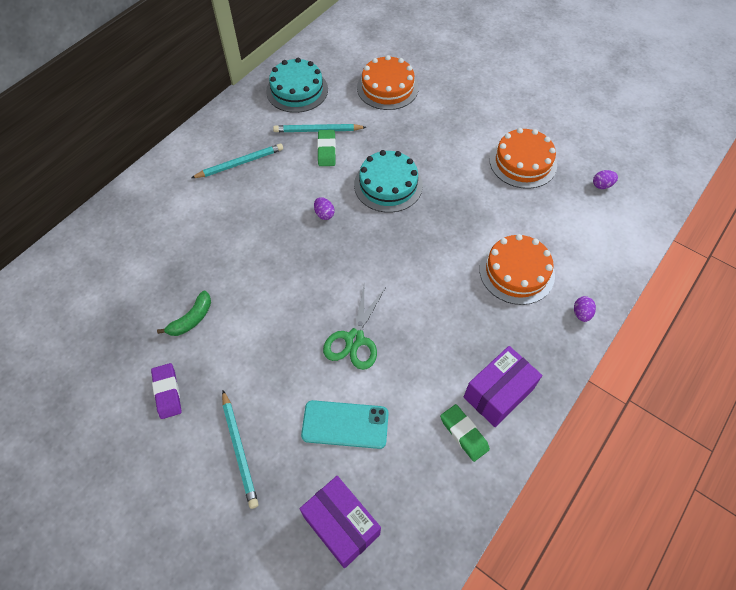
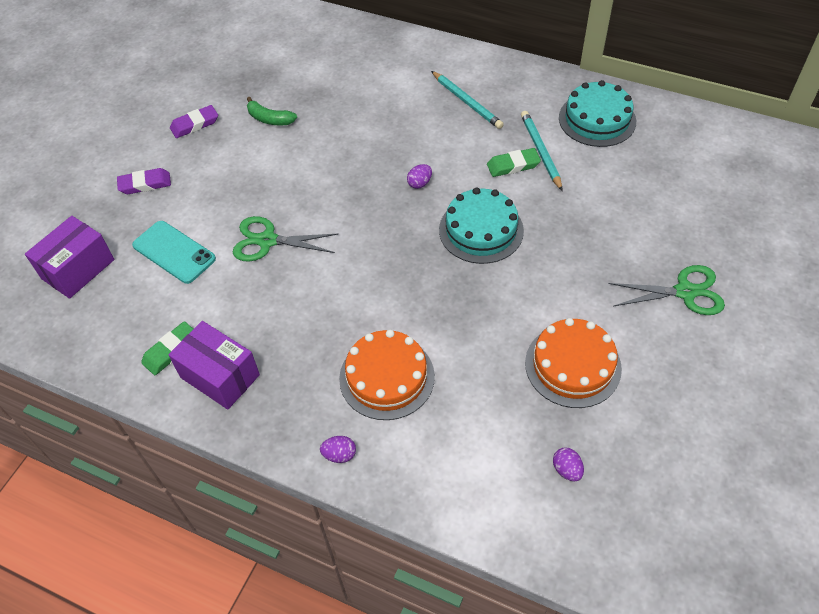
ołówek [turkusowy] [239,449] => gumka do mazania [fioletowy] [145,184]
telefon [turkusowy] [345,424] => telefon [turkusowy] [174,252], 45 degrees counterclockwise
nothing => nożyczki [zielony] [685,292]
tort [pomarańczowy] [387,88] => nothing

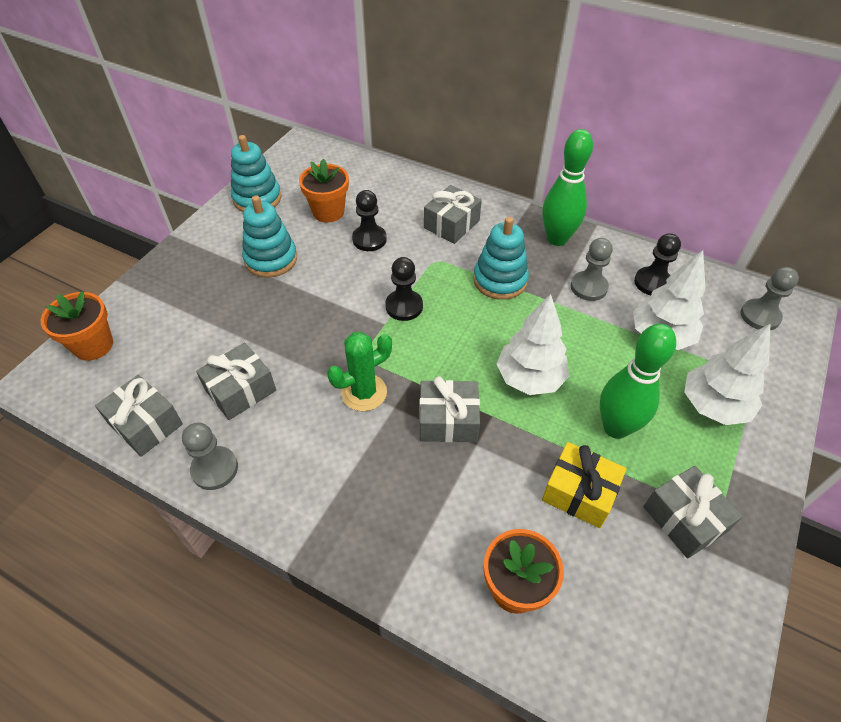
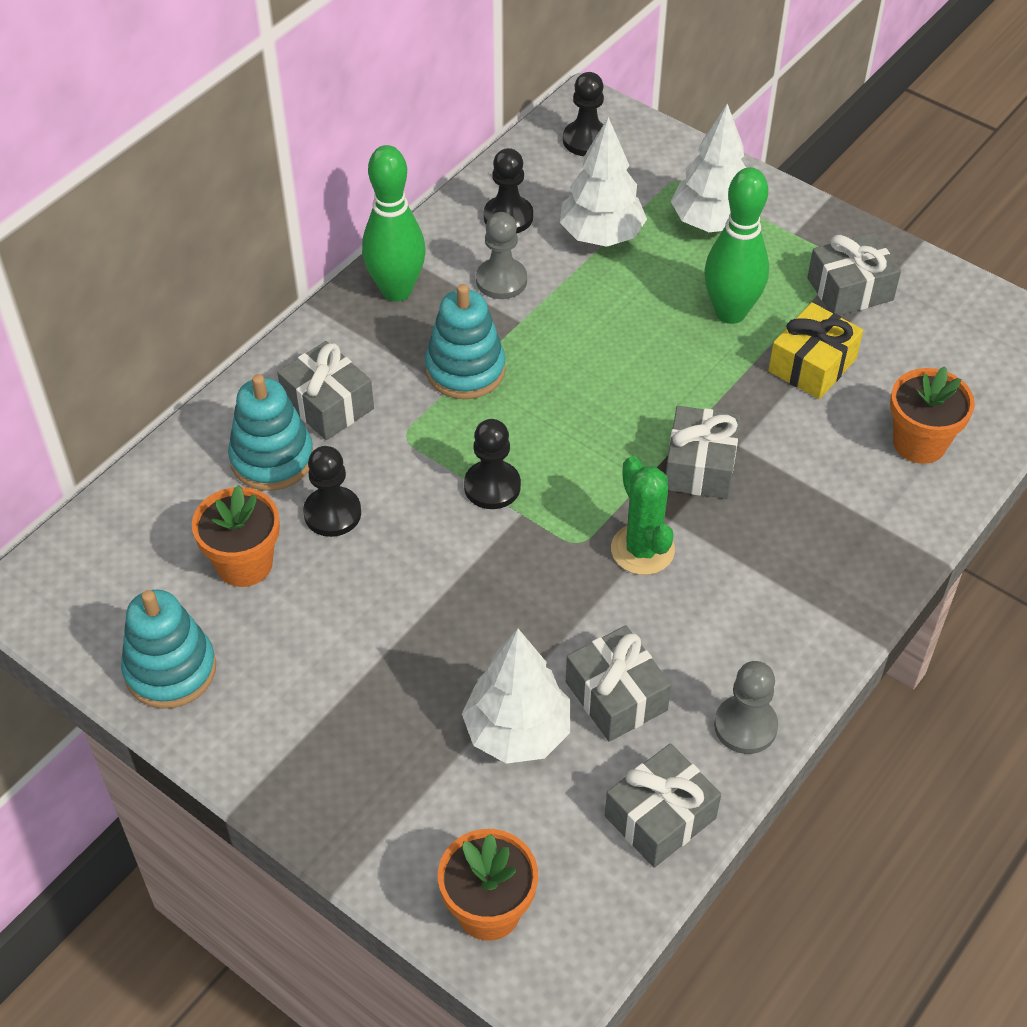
zabawka nakładanka [turkusowy] [271,259] => zabawka nakładanka [turkusowy] [272,459], move
drzewko [biały] [529,378] => drzewko [biały] [517,732], move
pionek [szary] [760,316] => pionek [czarny] [586,140]

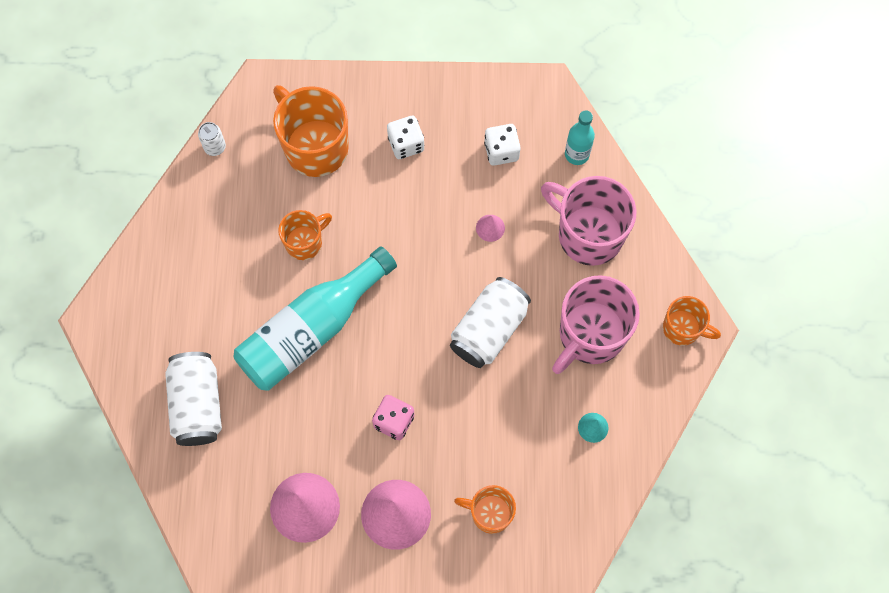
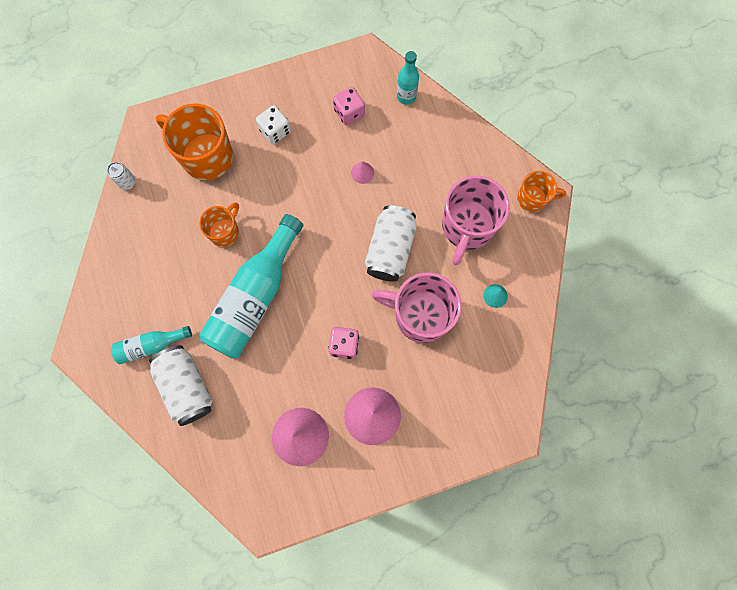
nothing => butelka [turkusowy] [151,345]
kostka do gry [biały] [501,151] => kostka do gry [różowy] [349,112]
kubek [różowy] [588,234] => kubek [różowy] [420,315], move
kubek [pomarańczowy] [490,513] => nothing

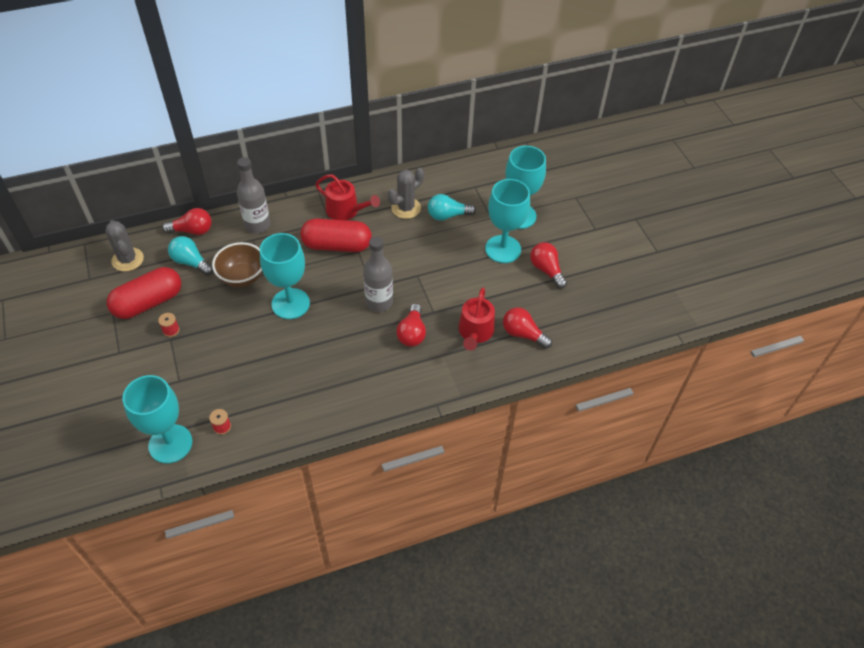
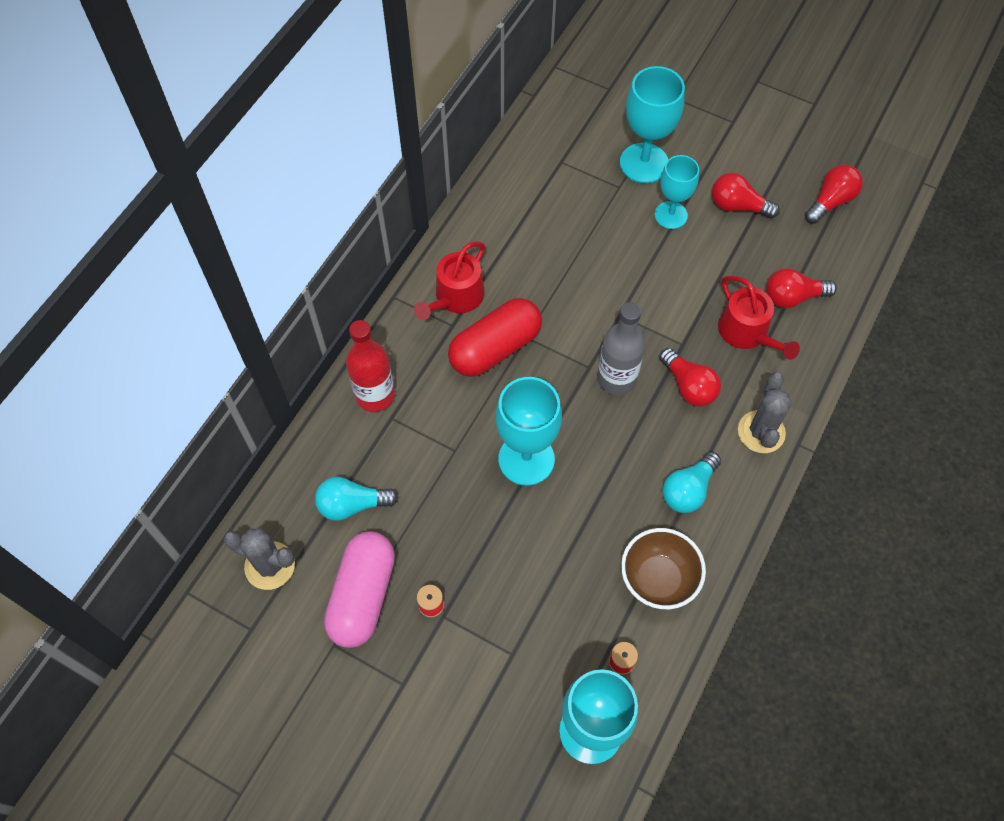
kapsułka [czerwony] [148,302] => kapsułka [różowy] [362,595]
butelka [szary] [257,225] => butelka [czerwony] [375,395]
konewka [czerwony] [346,210] => konewka [czerwony] [456,297], 135 degrees clockwise
miska [brązowy] [242,277] => miska [brązowy] [658,579], move
kielich [turkusowy] [503,249] => kielich [turkusowy] [671,215], x0.65
żarówka [turkusowy] [447,215] => żarówka [turkusowy] [688,490], move
kaktus [szary] [406,208] => kaktus [szary] [761,432], move
żarówka [czerwony] [192,230] => żarówka [czerwony] [831,201], move

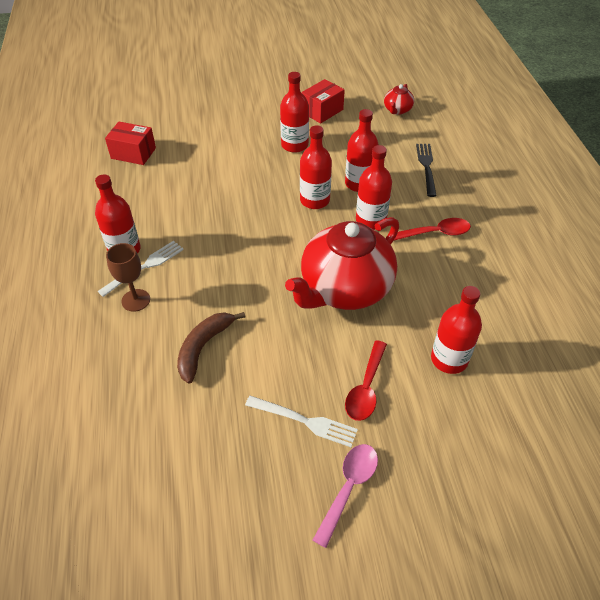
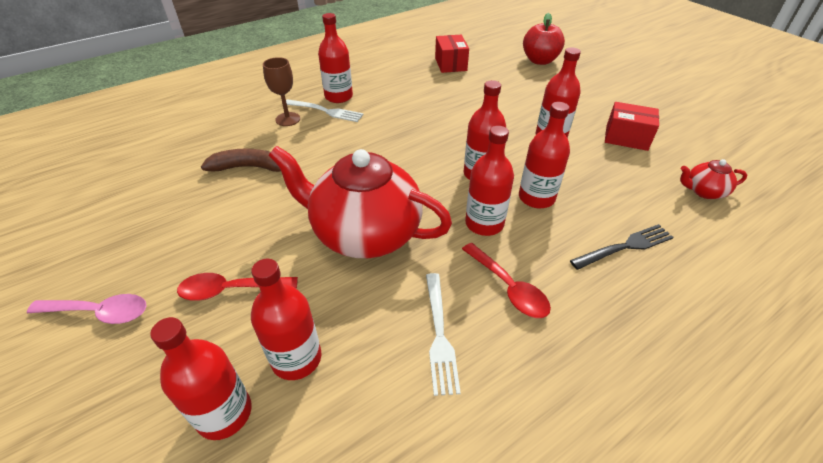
nothing => butelka [czerwony] [224,413]
widelec [biały] [305,421] => widelec [biały] [439,335], move
nothing => jabłko [czerwony] [539,61]

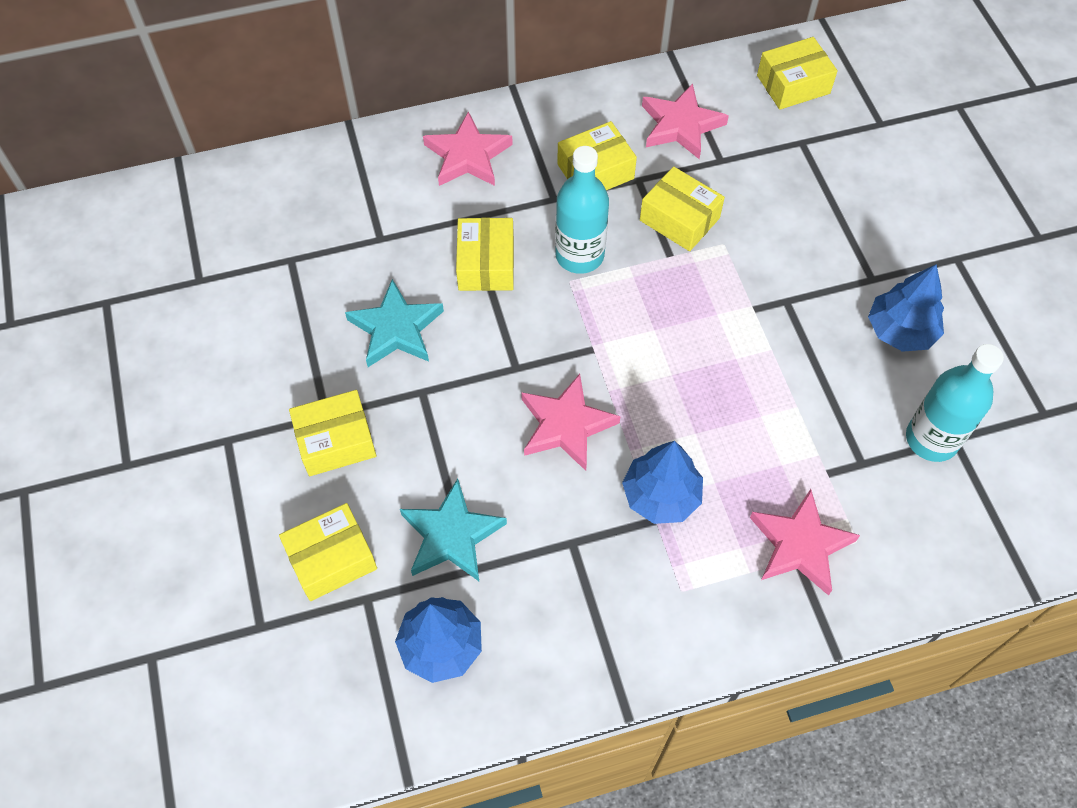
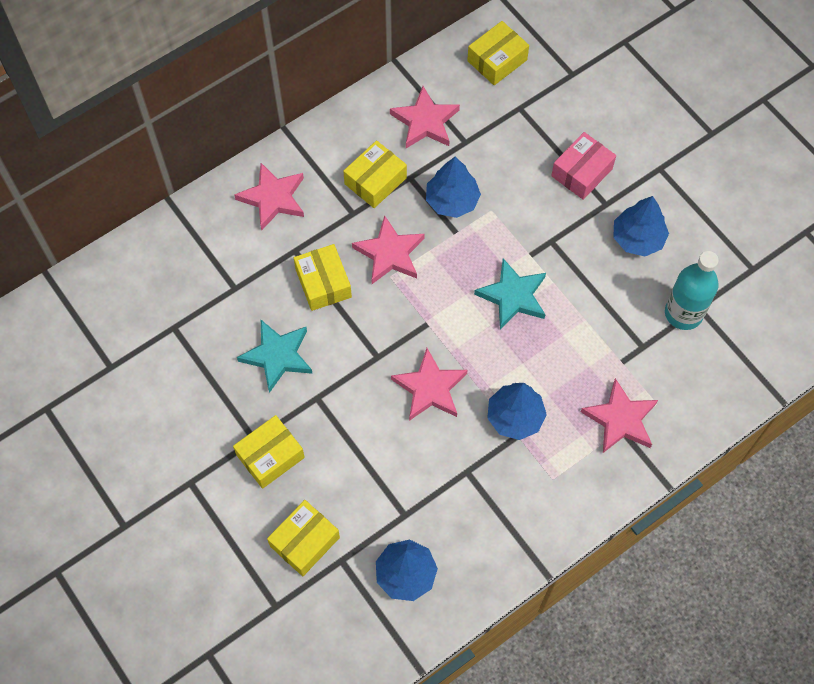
butelka [turkusowy] [579,255] => gwiazda [różowy] [389,253]
pudełko [żółty] [679,219] => drzewko [niebieski] [452,200]
gwiazda [turkusowy] [451,535] => gwiazda [turkusowy] [513,296], move
nothing => pudełko [różowy] [581,172]

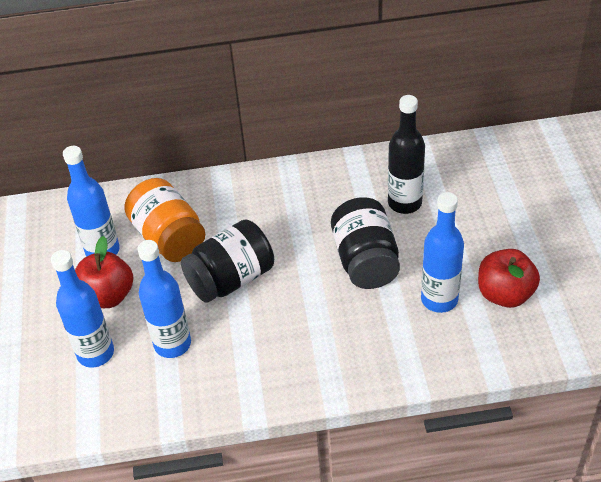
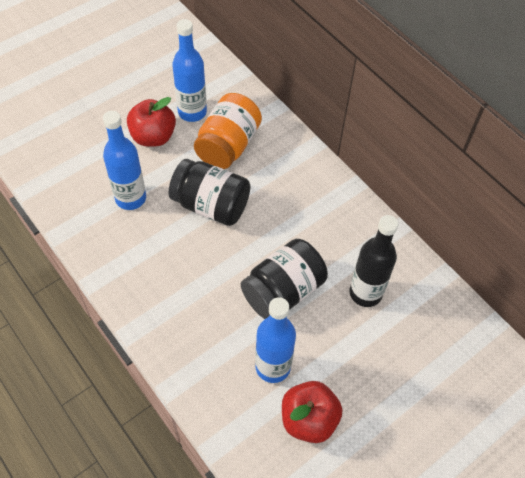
butelka [niebieski] [95,353] => nothing

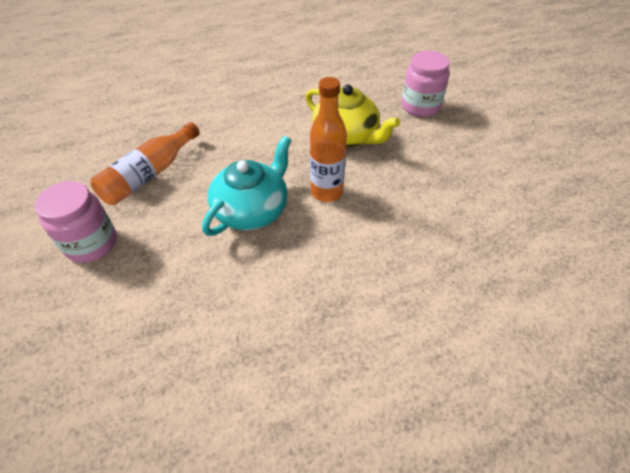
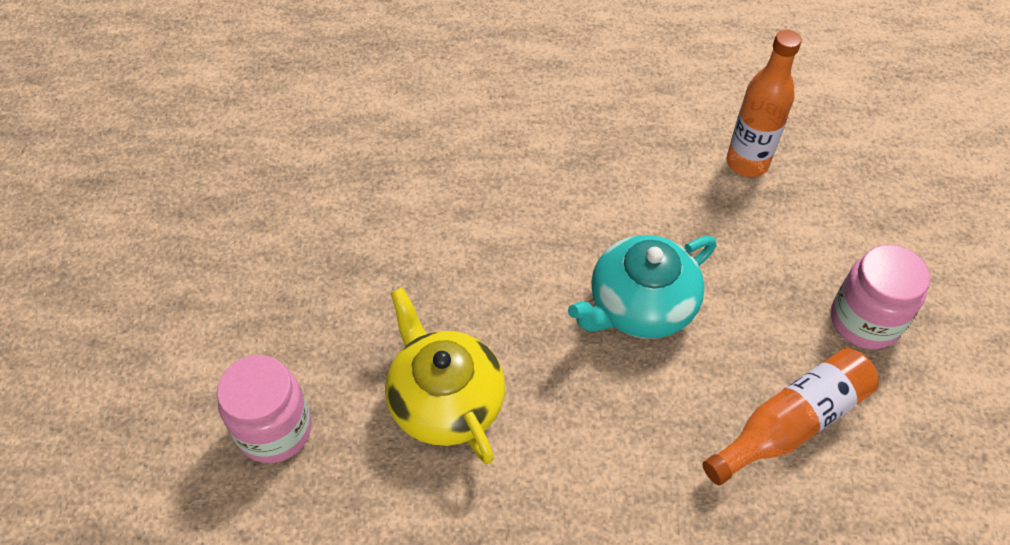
butelka [pomarańczowy] [327,192] => butelka [pomarańczowy] [747,162], move

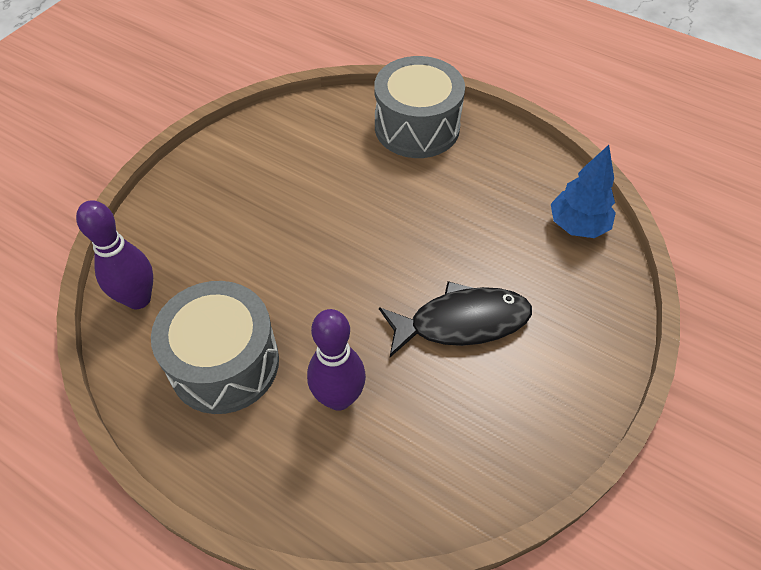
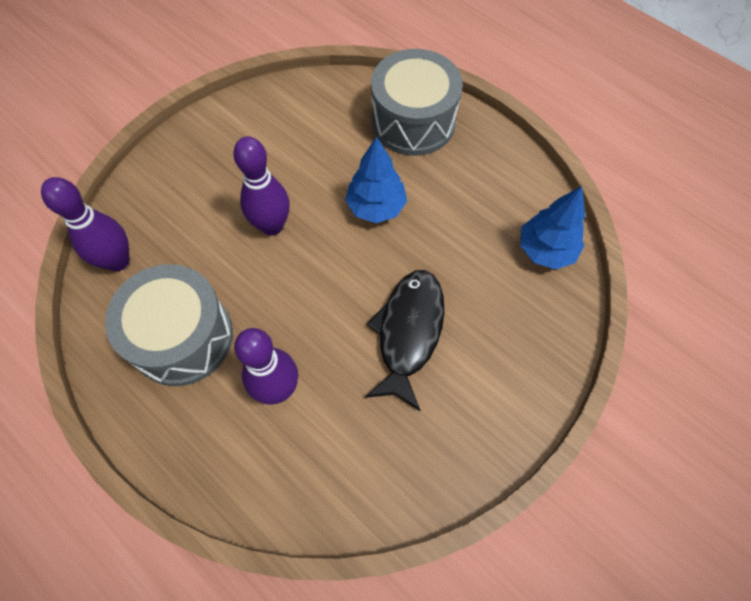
nothing => kręgiel [fioletowy] [272,226]
nothing => drzewko [niebieski] [376,207]
ryba [czarny] [461,322] => ryba [czarny] [408,333], 75 degrees counterclockwise

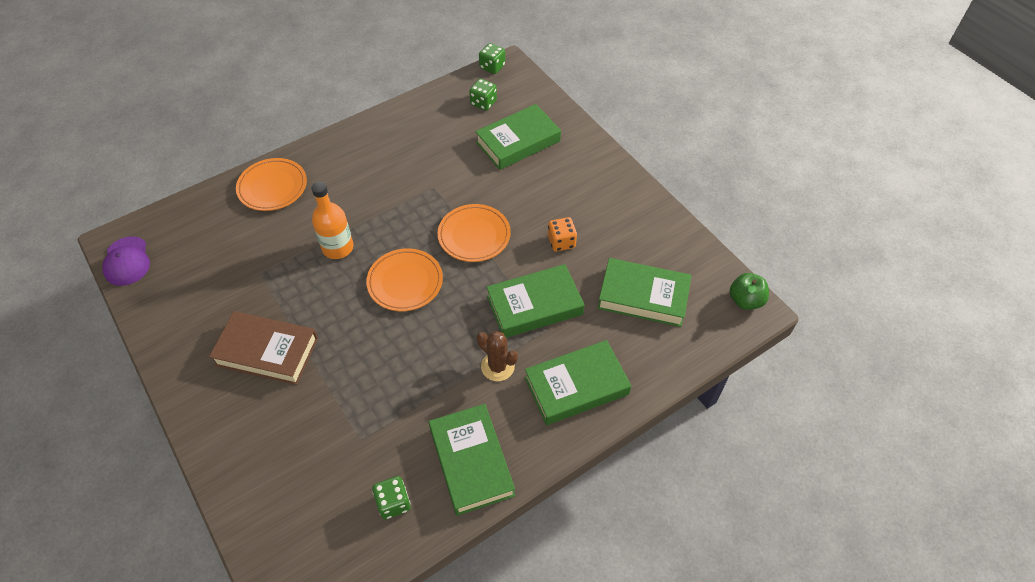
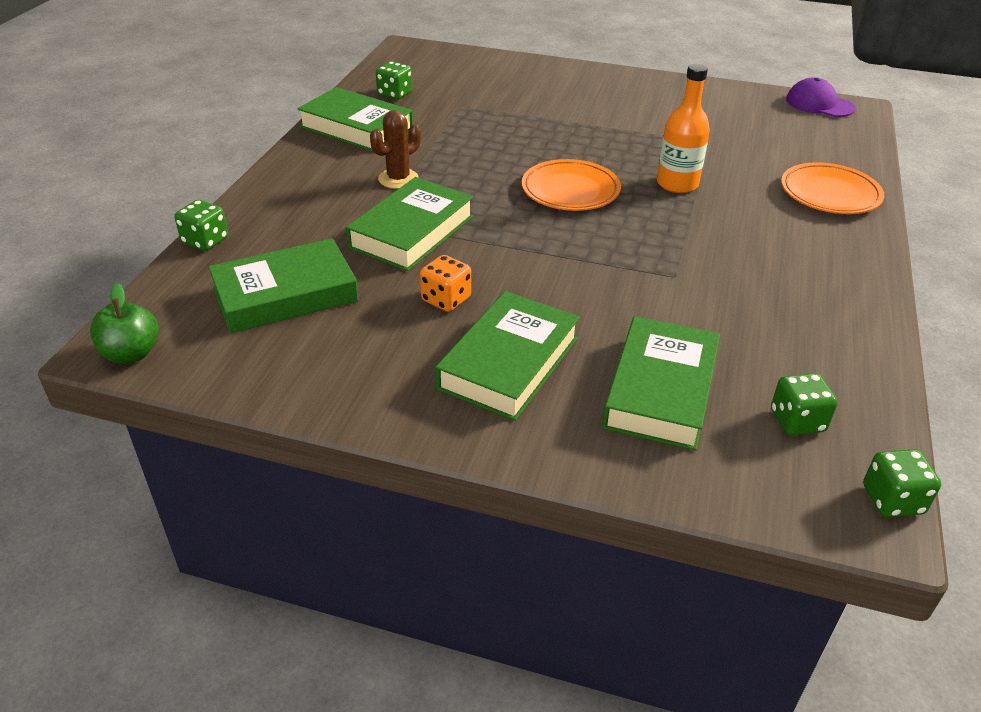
nothing => kostka do gry [zielony] [205,241]
kaktus [brązowy] [497,366] => kaktus [brązowy] [398,179], 45 degrees counterclockwise
książka [zielony] [576,386] => książka [zielony] [509,363], move
książka [brązowy] [267,351] => nothing
talerz [pomarańczowy] [474,236] => nothing

